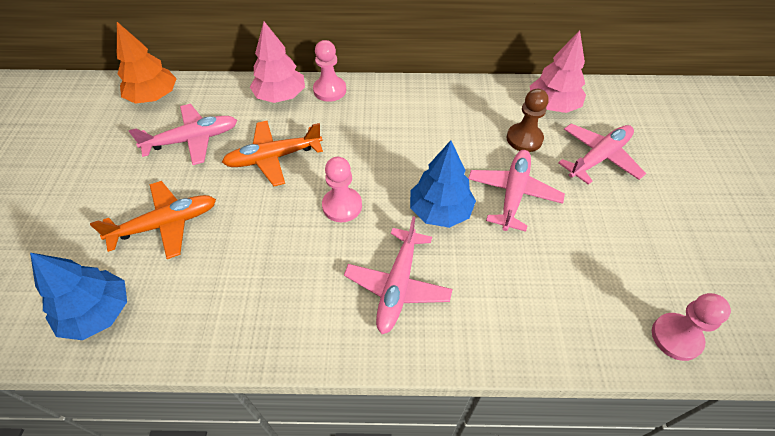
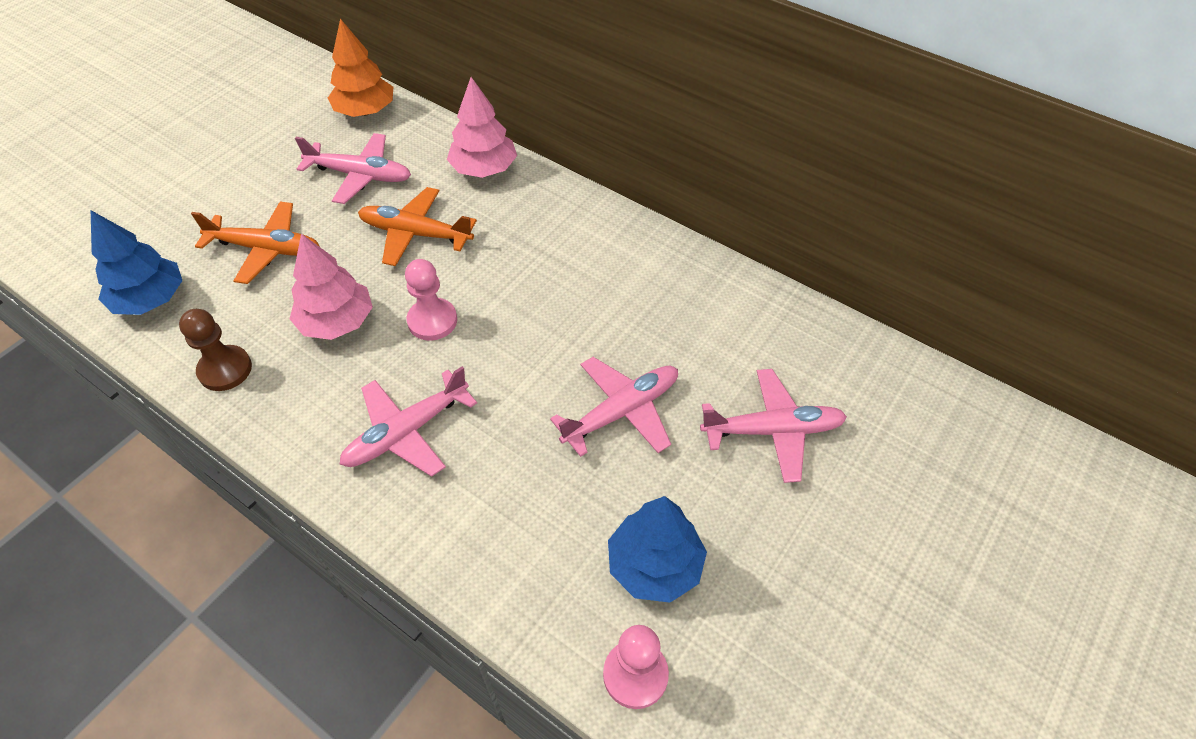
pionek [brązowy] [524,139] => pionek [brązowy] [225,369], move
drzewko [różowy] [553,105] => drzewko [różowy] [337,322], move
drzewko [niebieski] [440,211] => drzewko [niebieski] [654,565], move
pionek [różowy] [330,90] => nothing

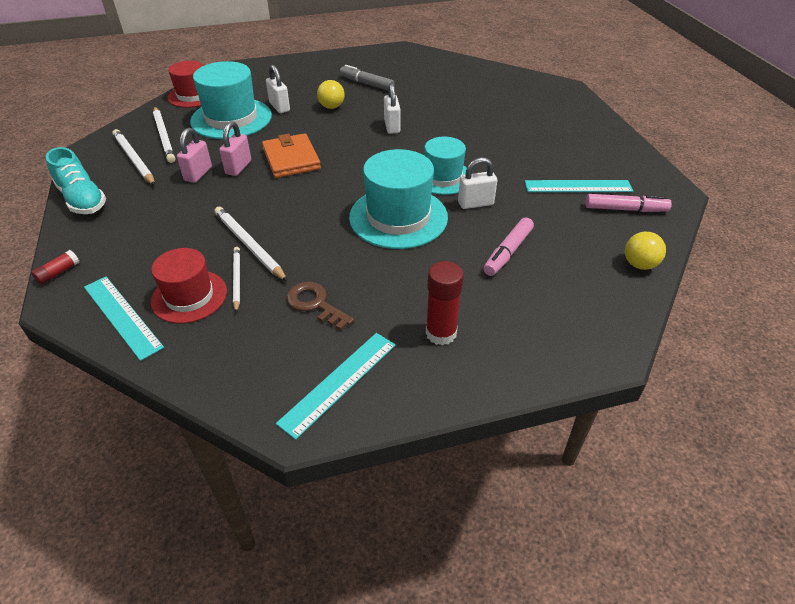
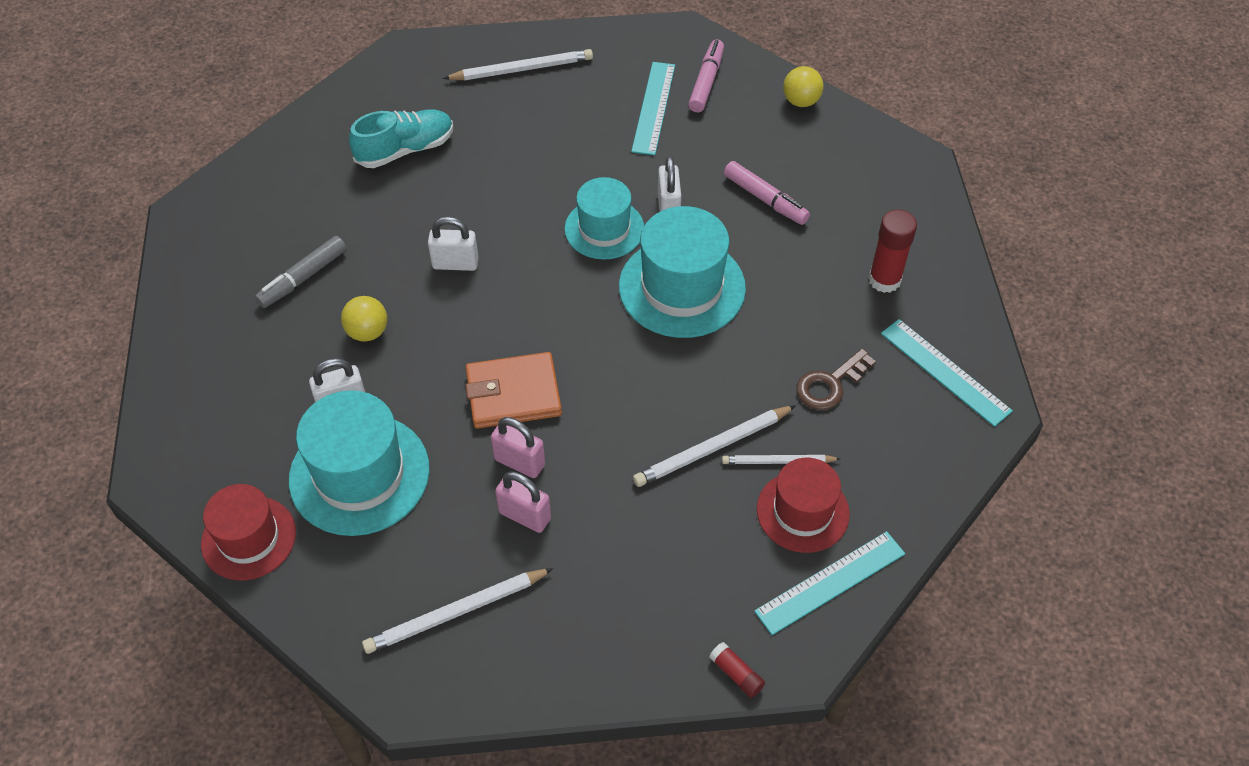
but [turkusowy] [82,199] => but [turkusowy] [405,150], move
ołówek [biały] [164,136] => ołówek [biały] [521,69], move

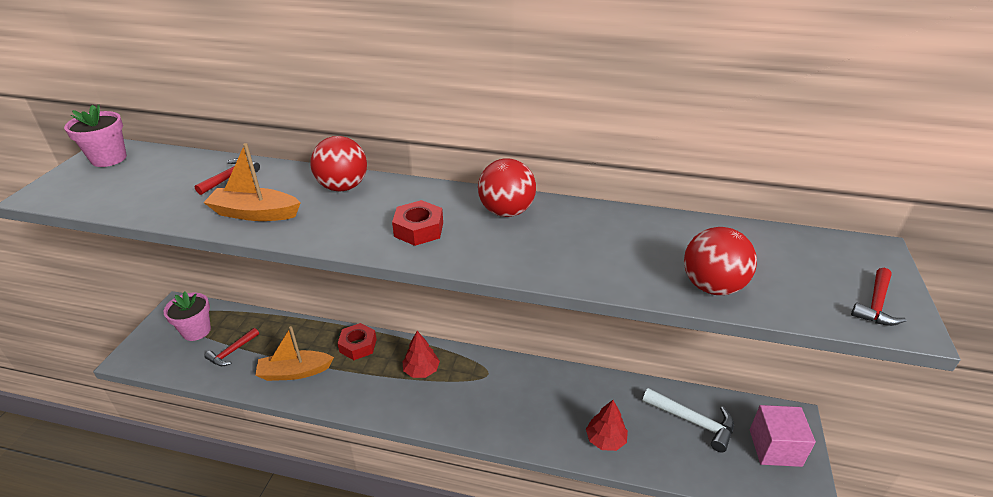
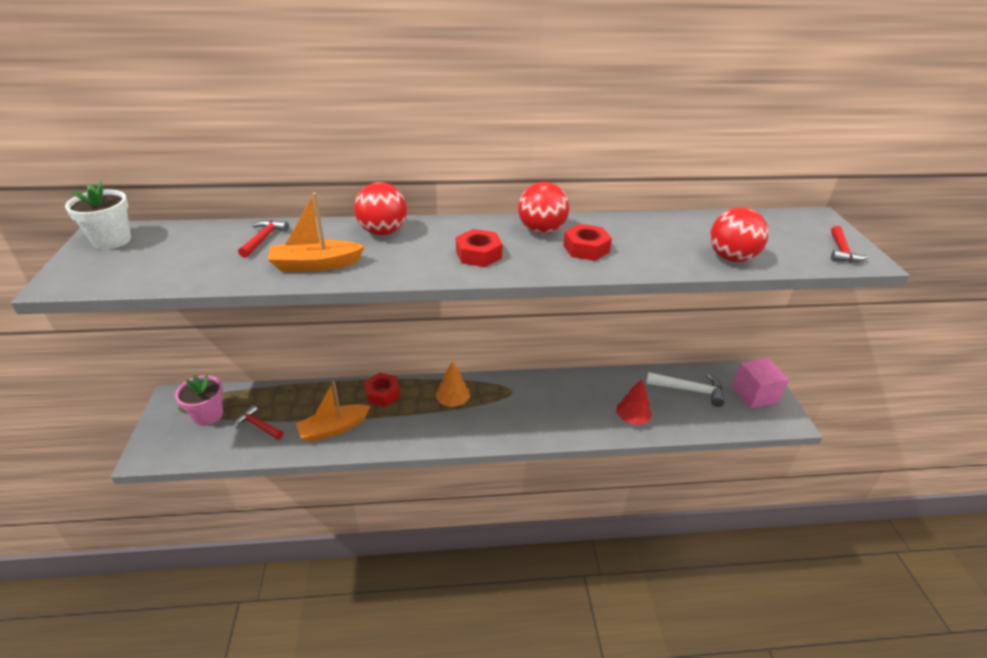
doniczka [różowy] [109,158] => doniczka [biały] [112,240]
młotek [czerwony] [232,352] => młotek [czerwony] [258,425], 105 degrees clockwise
drzewko [czerwony] [421,370] => drzewko [pomarańczowy] [453,401]
nothing => nakrętka [czerwony] [586,248]

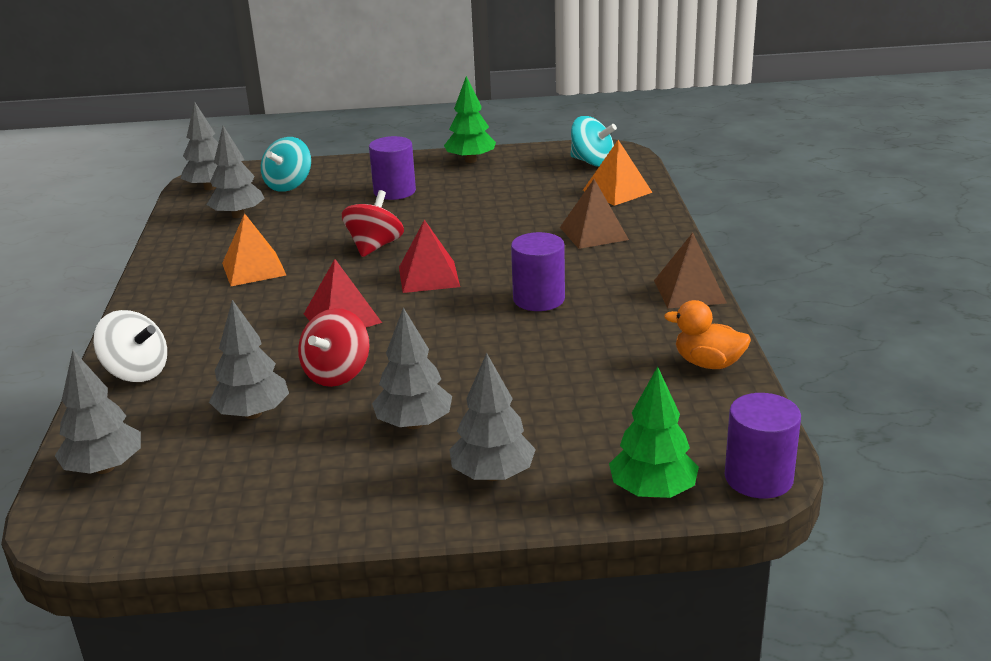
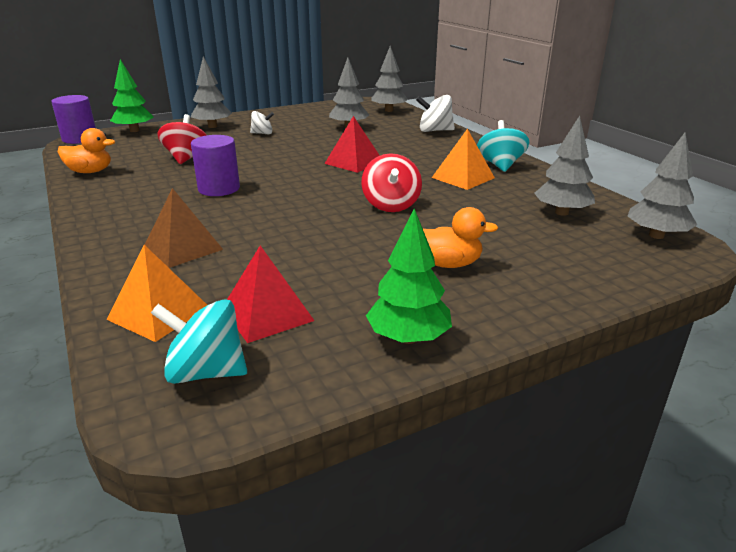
bączek [czerwony] [337,374] => bączek [czerwony] [186,158], move
piramida [czerwony] [428,276] => piramida [czerwony] [267,314], move
drzewko [szary] [414,424] => bączek [biały] [262,133]
walec [fioletowy] [394,191] => kaczka [pomarańczowy] [449,264]
bączek [turkusowy] [289,185] => bączek [turkusowy] [500,165], move
piramida [brązowy] [689,291] => nothing

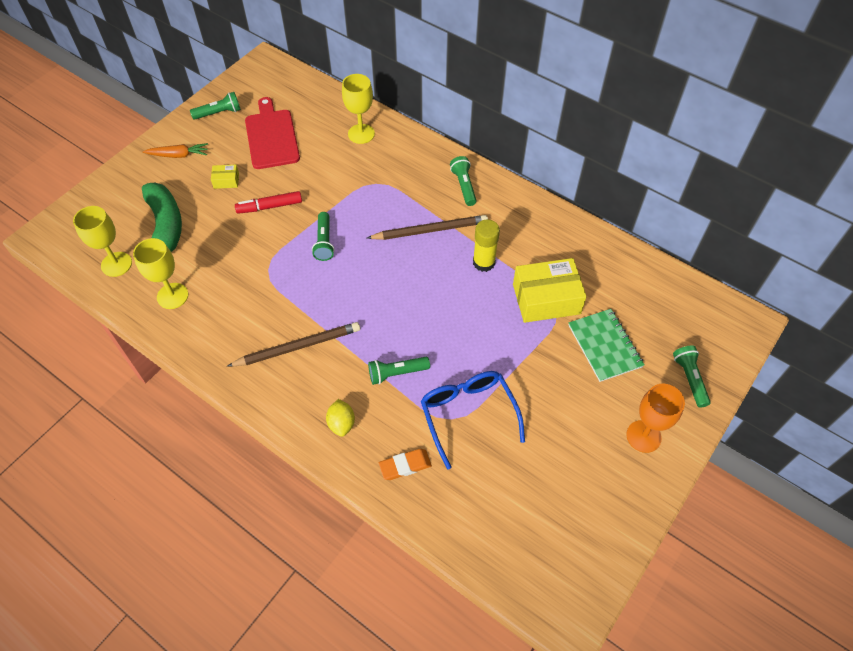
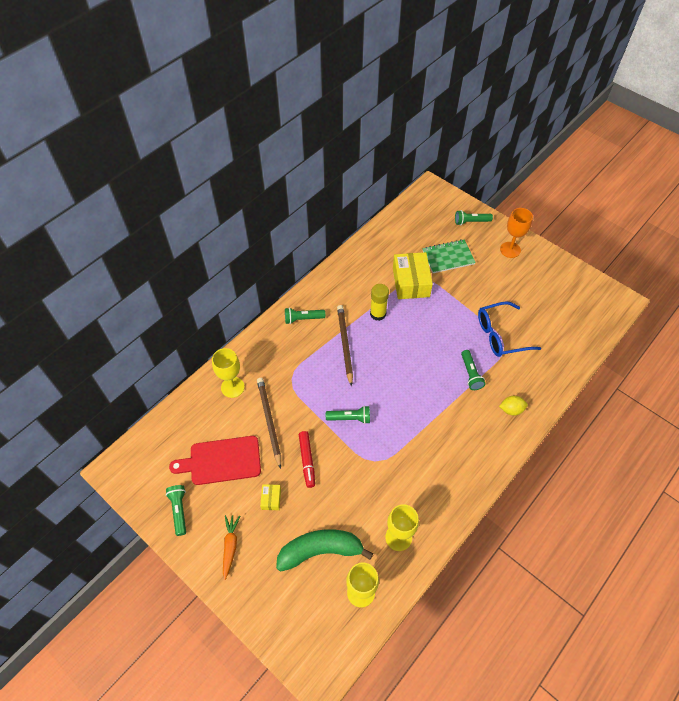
ołówek [brązowy] [298,346] => ołówek [brązowy] [269,421], move
gumka do mazania [pomarańczowy] [405,465] => nothing

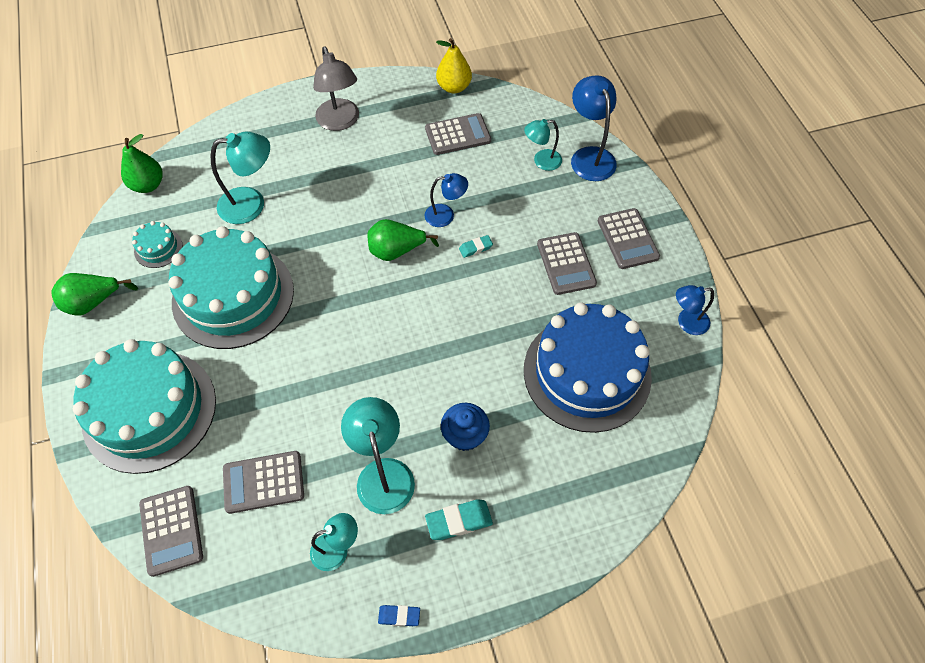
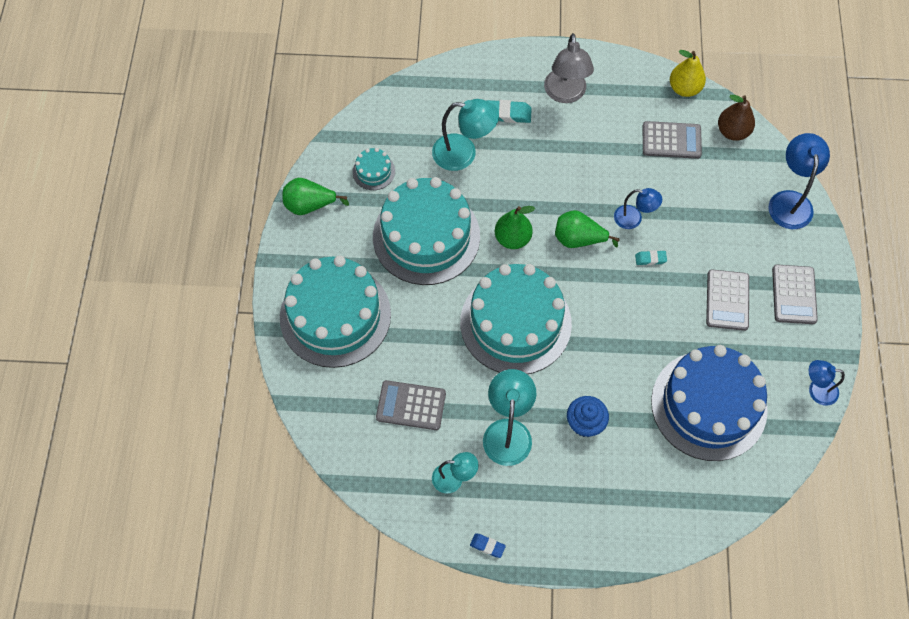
nothing => tort [turkusowy] [515,323]
gumka do mazania [turkusowy] [459,521] => gumka do mazania [turkusowy] [508,114], move
gruszka [zielony] [148,185] => gruszka [zielony] [512,238], move
nothing => gruszka [brązowy] [732,132]
kalkulator [szary] [171,530] => nothing
lampka [turkusowy] [541,161] => nothing

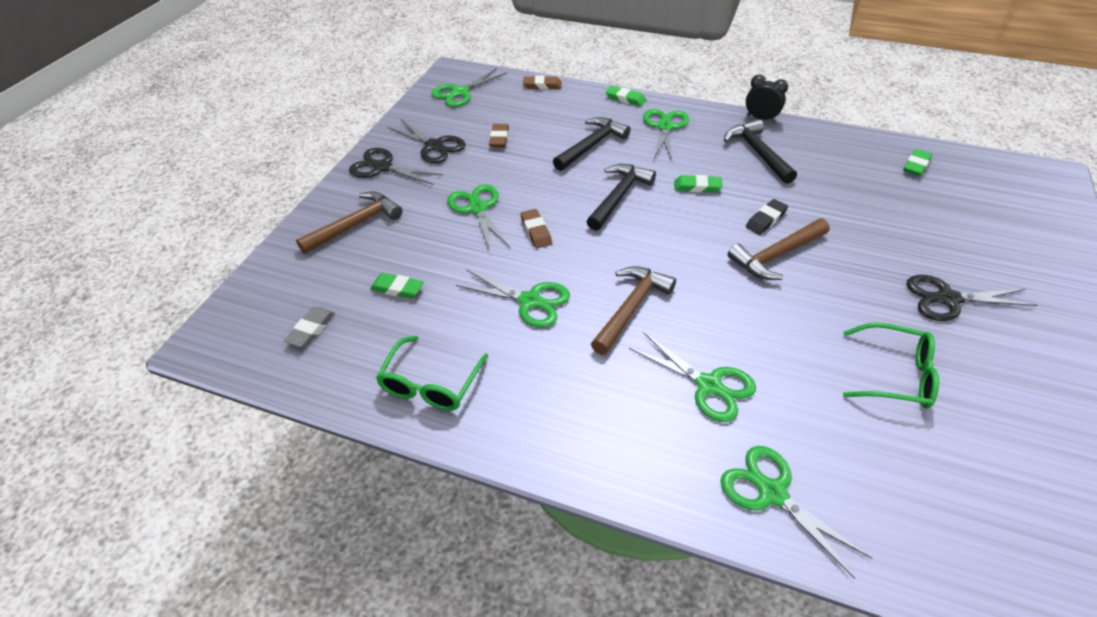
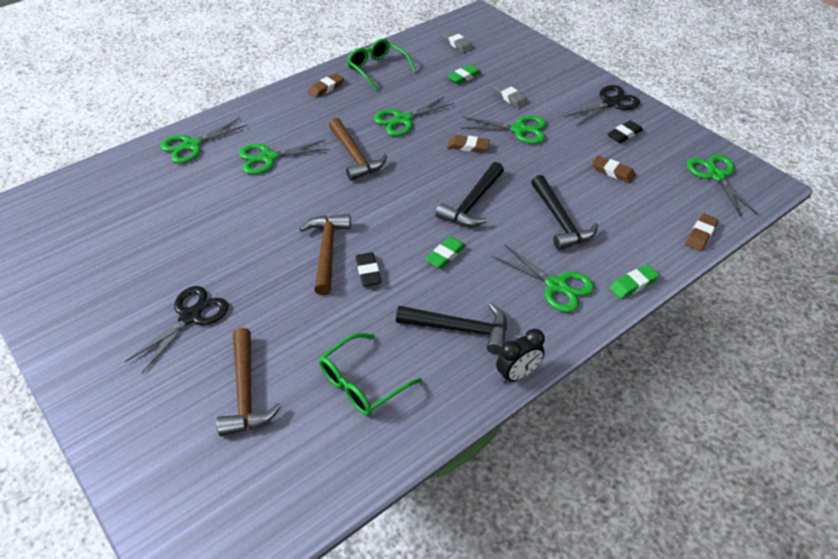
nożyczki [zielony] [772,493] => nożyczki [zielony] [191,145], 150 degrees clockwise
młotek [brązowy] [355,224] => młotek [brązowy] [245,392], move
nothing => gumka do mazania [brązowy] [326,88]
okulary [zielony] [895,375] => okulary [zielony] [362,383], move
młotek [czarny] [619,197] => młotek [czarny] [472,203], 60 degrees clockwise
nothing => gumka do mazania [szary] [510,98]
nożyczki [czarny] [434,146] => gumka do mazania [czarny] [624,134]
gumka do mazania [zielony] [916,165] => nothing

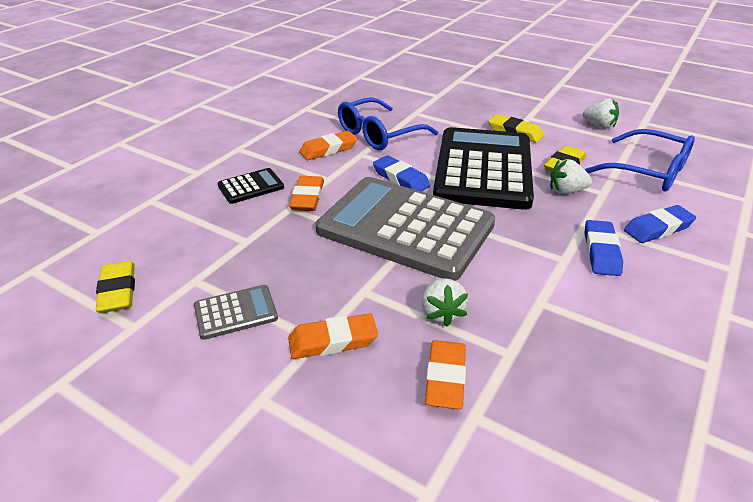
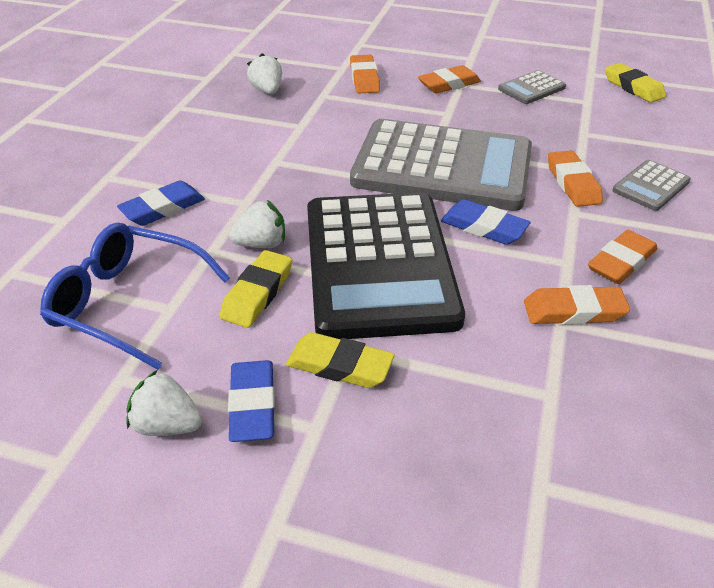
gumka do mazania [niebieski] [601,252] => gumka do mazania [niebieski] [252,405], move
truskawka [biały] [442,313] => truskawka [biały] [267,91], move
okulary [niebieski] [378,134] => gumka do mazania [pomarańczowy] [574,311]
kalkulator [czarny] [251,186] => kalkulator [szary] [651,186]

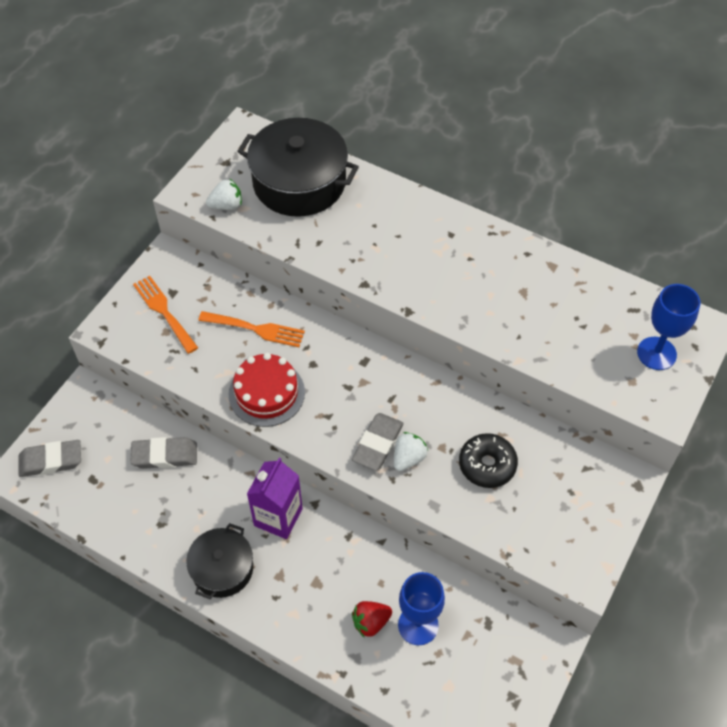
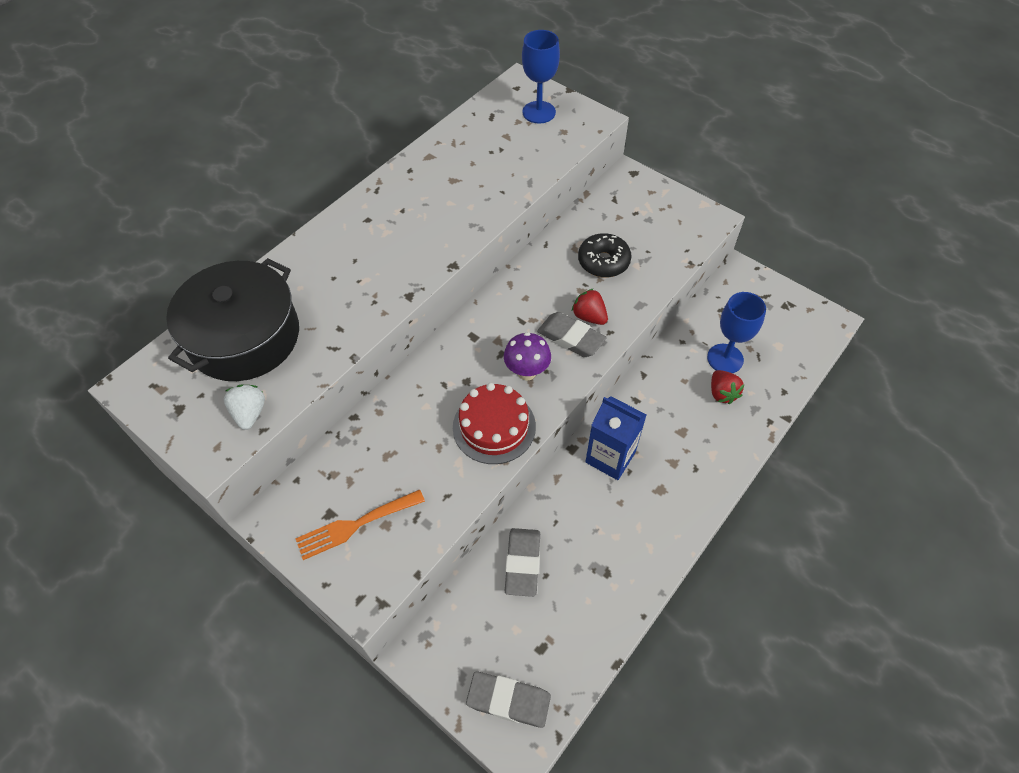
gumka do mazania [szary] [51,461] => gumka do mazania [szary] [508,700], 75 degrees counterclockwise
nothing => grzyb [fioletowy] [527,372]
truskawka [biały] [408,458] => truskawka [czerwony] [589,316]
karton mleka [fioletowy] [278,517] => karton mleka [niebieski] [610,457]
garnek [czarny] [222,568] => nothing
widelec [pomarańczowy] [256,329] => nothing

